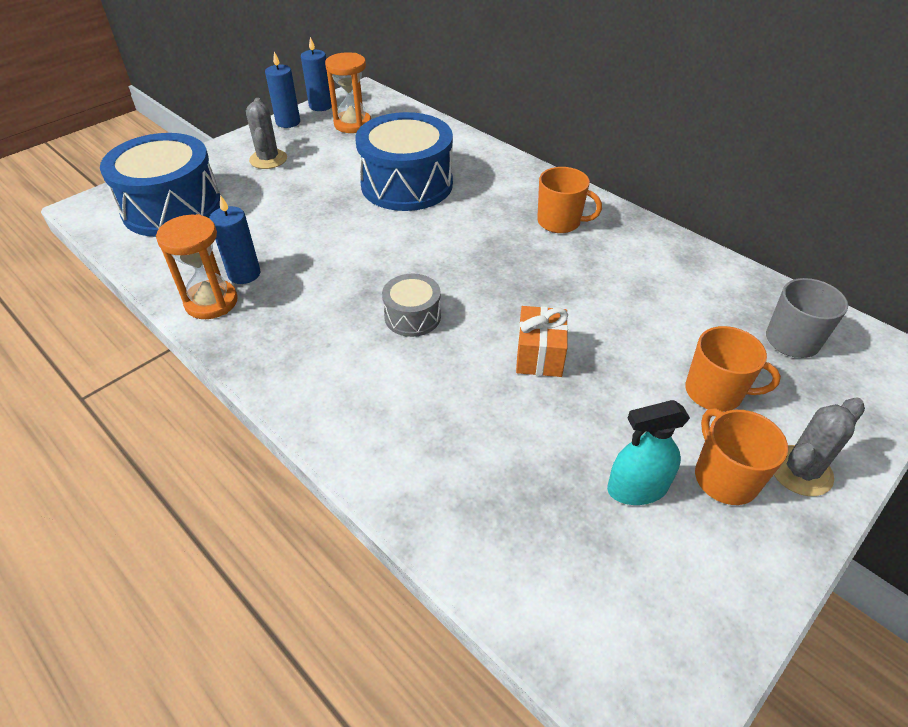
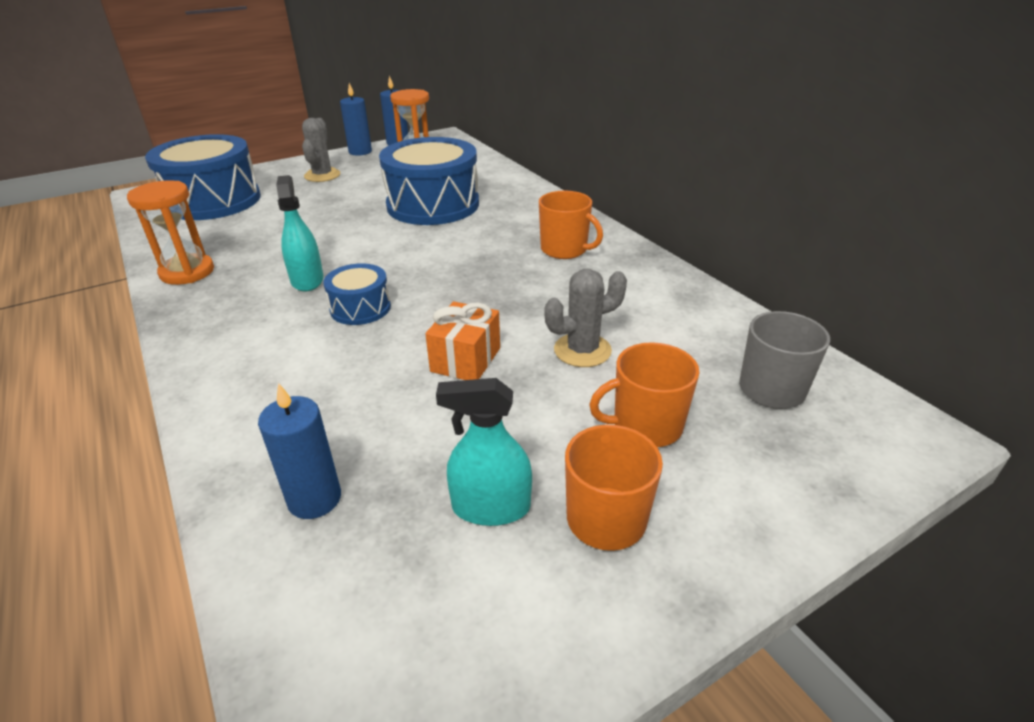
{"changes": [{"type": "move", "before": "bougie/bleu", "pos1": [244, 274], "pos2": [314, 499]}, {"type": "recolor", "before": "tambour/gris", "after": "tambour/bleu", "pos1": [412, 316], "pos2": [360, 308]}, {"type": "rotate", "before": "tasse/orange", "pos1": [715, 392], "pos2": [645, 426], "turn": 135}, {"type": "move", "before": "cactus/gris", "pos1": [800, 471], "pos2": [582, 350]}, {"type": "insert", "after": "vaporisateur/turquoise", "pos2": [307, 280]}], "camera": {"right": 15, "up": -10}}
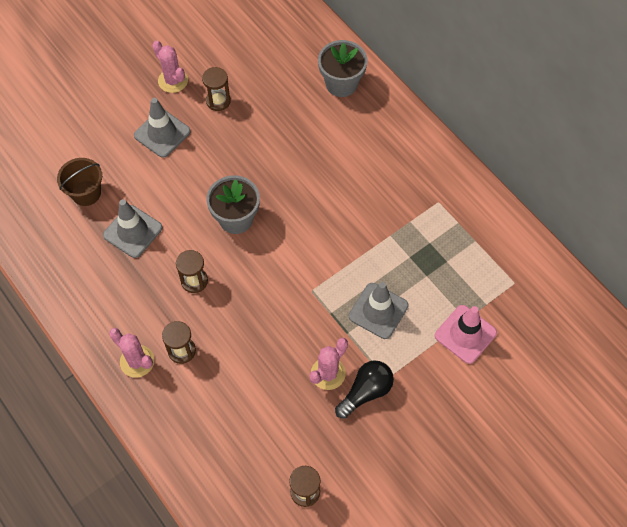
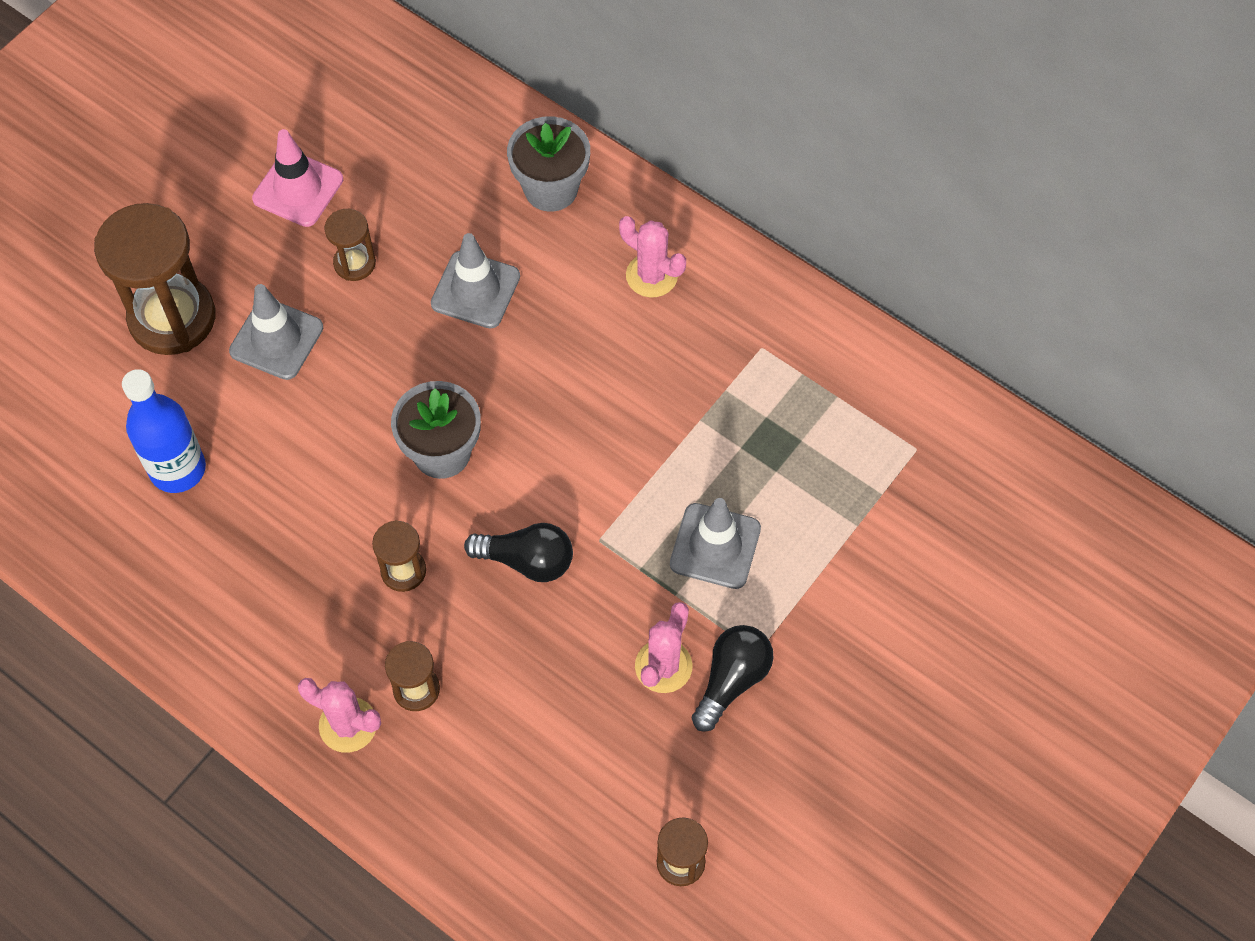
{"changes": [{"type": "replace", "before": "seau/marron", "after": "bouteille/bleu", "pos1": [86, 193], "pos2": [178, 469]}, {"type": "move", "before": "cône de chantier/gris", "pos1": [133, 231], "pos2": [475, 290]}, {"type": "move", "before": "cactus/rose", "pos1": [173, 81], "pos2": [651, 275]}, {"type": "move", "before": "cône de chantier/rose", "pos1": [465, 334], "pos2": [298, 189]}, {"type": "insert", "after": "sablier/marron", "pos2": [172, 318]}, {"type": "insert", "after": "ampoule/noir", "pos2": [526, 560]}], "camera": {"right": -15, "up": 0}}
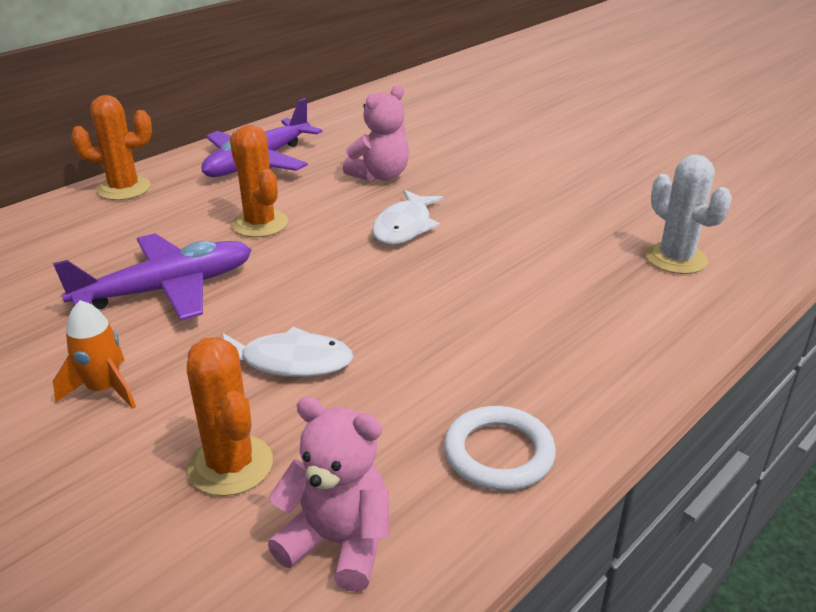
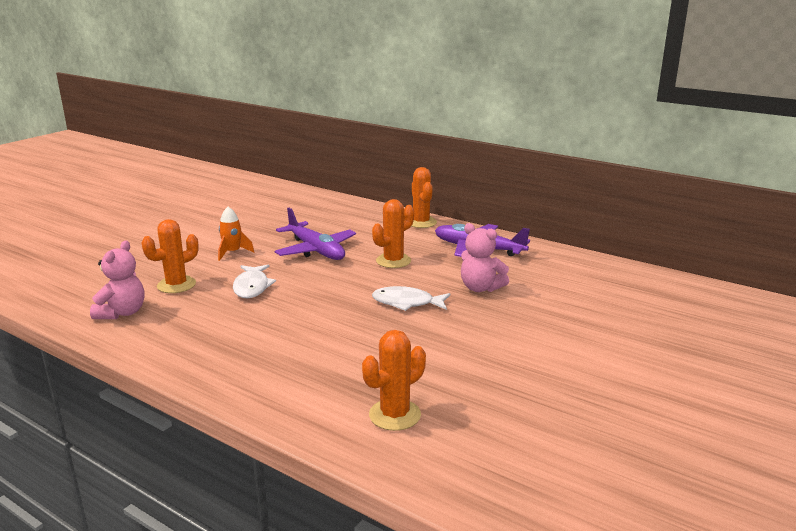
{"changes": [{"type": "delete", "before": "anneau/blanc", "pos1": [498, 453]}, {"type": "recolor", "before": "cactus/blanc", "after": "cactus/orange", "pos1": [676, 258], "pos2": [395, 415]}], "camera": {"right": 80, "up": -10}}
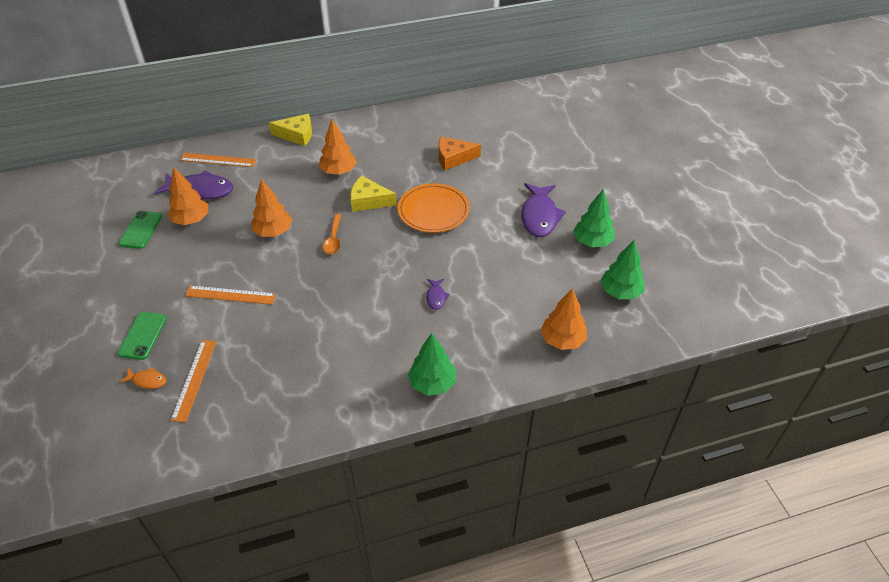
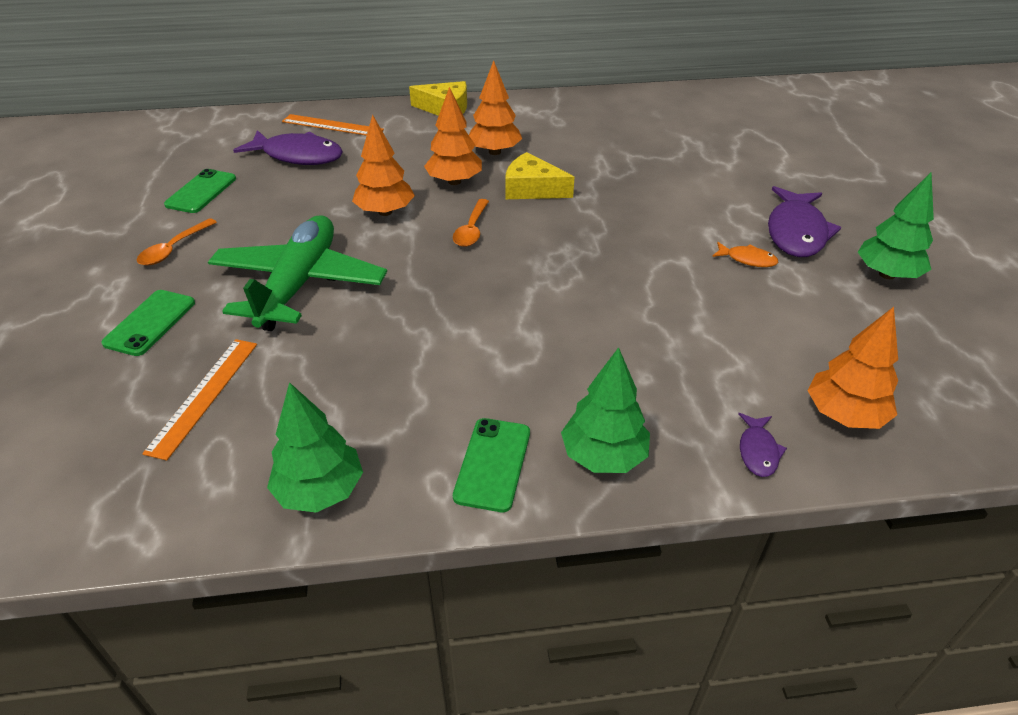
{"changes": [{"type": "move", "before": "poisson/orange", "pos1": [147, 380], "pos2": [747, 259]}, {"type": "move", "before": "arbre/orange", "pos1": [191, 220], "pos2": [454, 181]}, {"type": "replace", "before": "règle/orange", "after": "avion/vert", "pos1": [230, 295], "pos2": [299, 284]}, {"type": "delete", "before": "assiette/orange", "pos1": [433, 211]}, {"type": "move", "before": "poisson/violet", "pos1": [436, 297], "pos2": [758, 451]}, {"type": "delete", "before": "fromage/orange", "pos1": [453, 158]}, {"type": "move", "before": "arbre/vert", "pos1": [620, 292], "pos2": [320, 491]}, {"type": "insert", "after": "cuillère/orange", "pos2": [173, 249]}, {"type": "insert", "after": "téléphone/vert", "pos2": [492, 464]}], "camera": {"right": 10, "up": -5}}
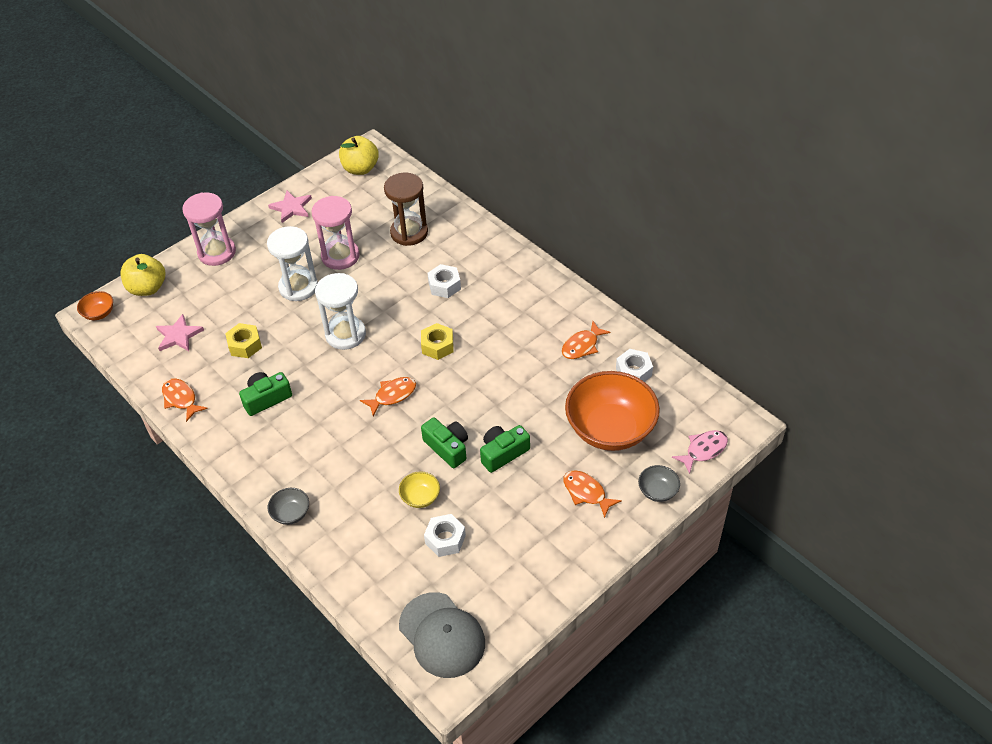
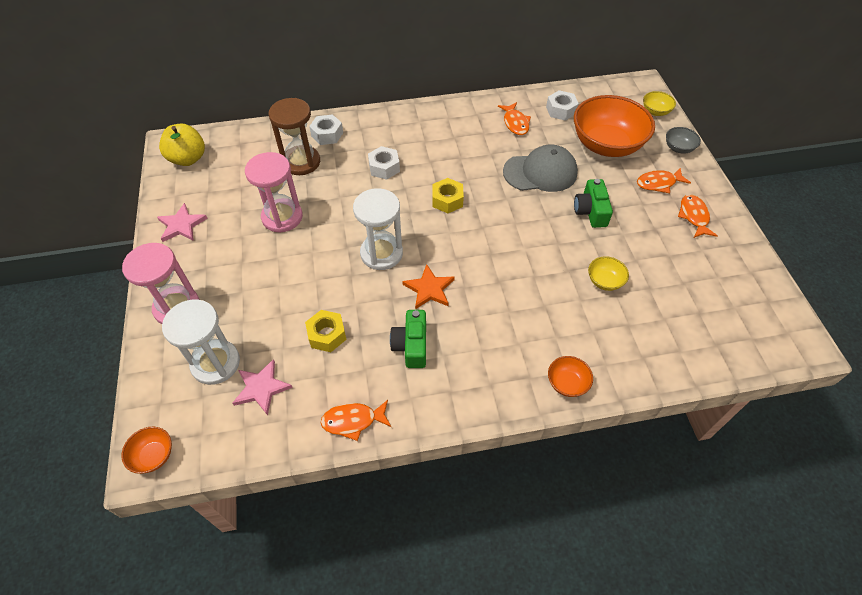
{"changes": [{"type": "delete", "before": "pomme/jaune", "pos1": [147, 288]}, {"type": "move", "before": "sablier/blanc", "pos1": [298, 287], "pos2": [215, 363]}, {"type": "recolor", "before": "bol/gris", "after": "bol/orange", "pos1": [291, 513], "pos2": [567, 383]}, {"type": "move", "before": "poisson/orange", "pos1": [392, 395], "pos2": [694, 216]}, {"type": "move", "before": "casquette/gris", "pos1": [442, 635], "pos2": [540, 172]}, {"type": "delete", "before": "appareil photo/vert", "pos1": [447, 447]}, {"type": "move", "before": "écrou/blanc", "pos1": [445, 539], "pos2": [327, 134]}, {"type": "replace", "before": "poisson/rose", "after": "bol/jaune", "pos1": [703, 450], "pos2": [655, 111]}, {"type": "insert", "after": "étoile/orange", "pos2": [429, 289]}], "camera": {"right": -60, "up": 5}}
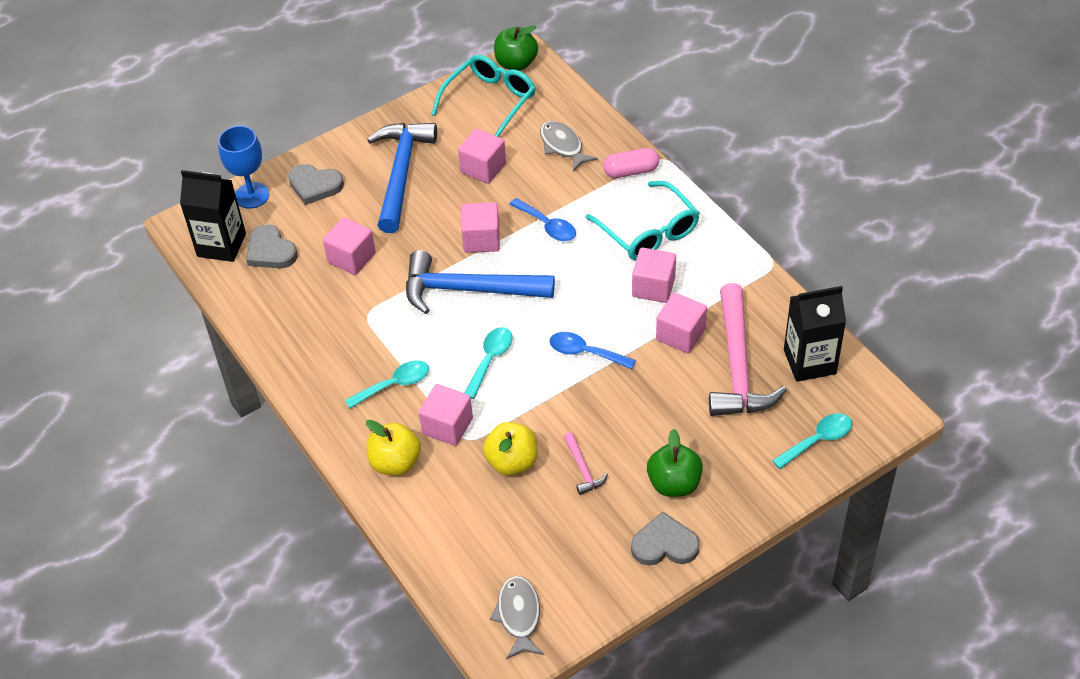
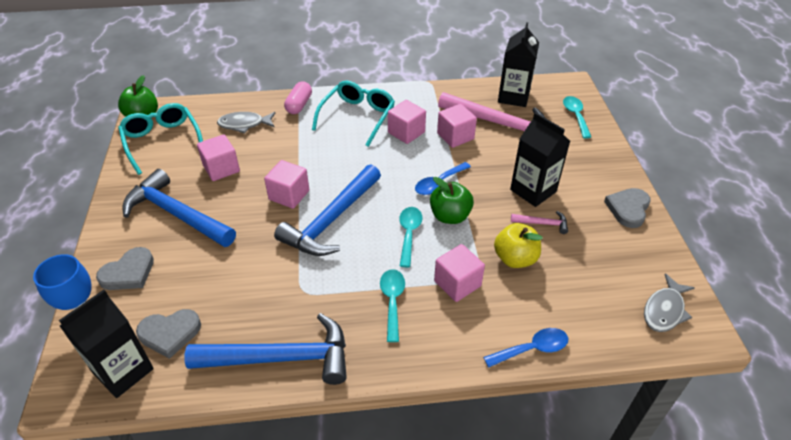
{"changes": [{"type": "delete", "before": "cube/rose", "pos1": [351, 258]}, {"type": "delete", "before": "pomme/jaune", "pos1": [395, 462]}, {"type": "rotate", "before": "cuillère/turquoise", "pos1": [490, 359], "pos2": [409, 234], "turn": 45}, {"type": "rotate", "before": "poisson/gris", "pos1": [519, 616], "pos2": [664, 310], "turn": -75}, {"type": "move", "before": "cuillère/bleu", "pos1": [547, 226], "pos2": [532, 349]}, {"type": "rotate", "before": "lunettes/turquoise", "pos1": [648, 231], "pos2": [357, 117], "turn": -60}, {"type": "move", "before": "pomme/vert", "pos1": [674, 483], "pos2": [450, 216]}, {"type": "insert", "after": "marteau/bleu", "pos2": [280, 358]}, {"type": "insert", "after": "brique de lait/noir", "pos2": [533, 191]}], "camera": {"right": -65, "up": -5}}
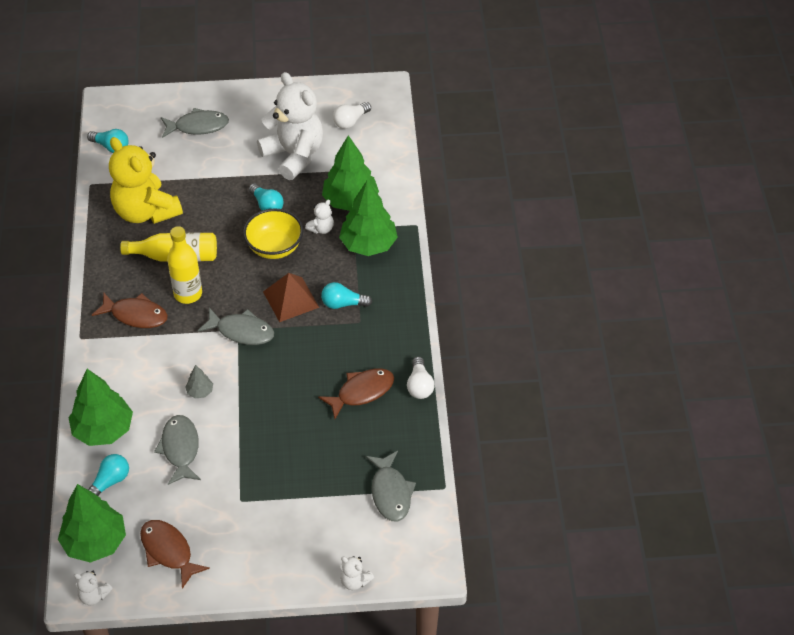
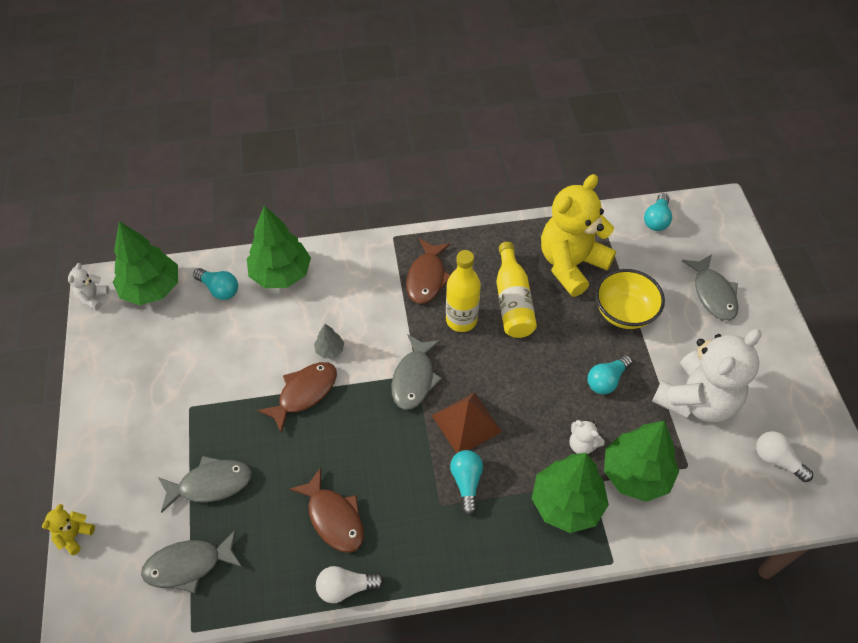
{"changes": [{"type": "move", "before": "poisson/marron", "pos1": [168, 551], "pos2": [304, 393]}, {"type": "move", "before": "poisson/gris", "pos1": [180, 449], "pos2": [210, 484]}, {"type": "move", "before": "bol/jaune", "pos1": [274, 247], "pos2": [624, 312]}, {"type": "recolor", "before": "ours en peluche/blanc", "after": "ours en peluche/jaune", "pos1": [355, 581], "pos2": [74, 535]}], "camera": {"right": 85, "up": 5}}
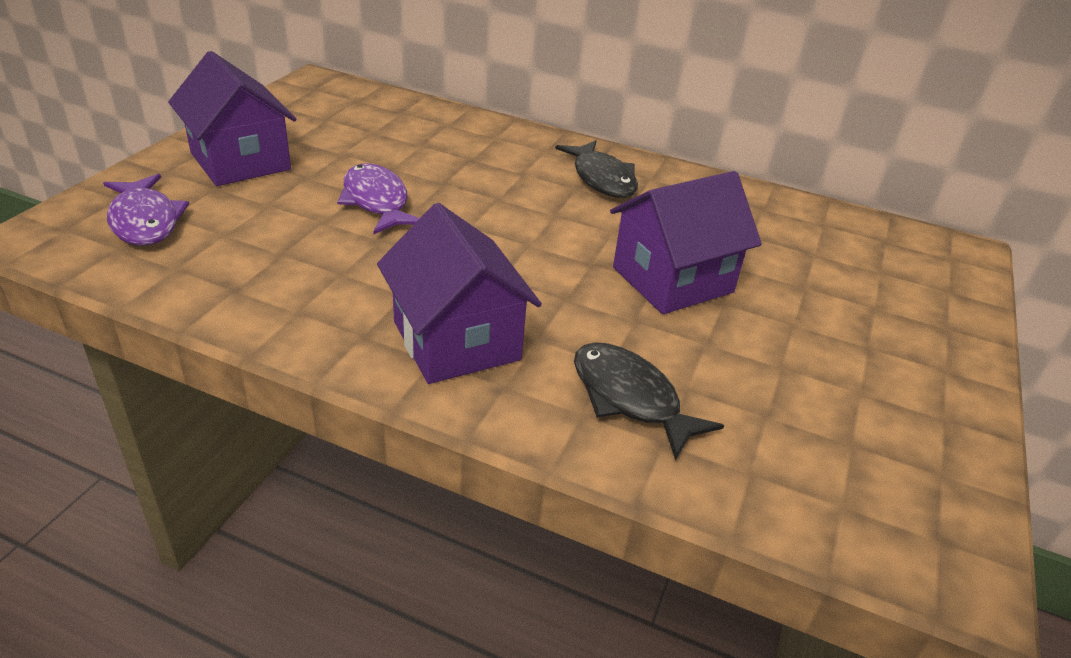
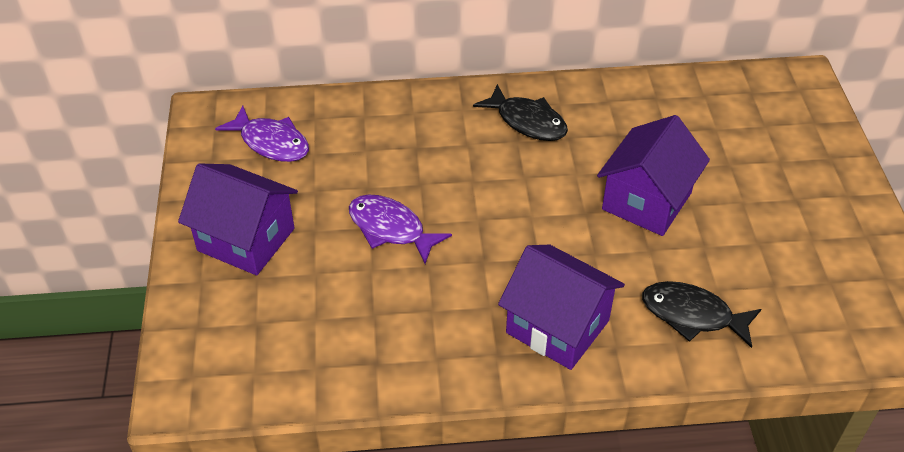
{"changes": [{"type": "move", "before": "poisson/violet", "pos1": [145, 221], "pos2": [271, 142]}], "camera": {"right": -25, "up": 10}}
